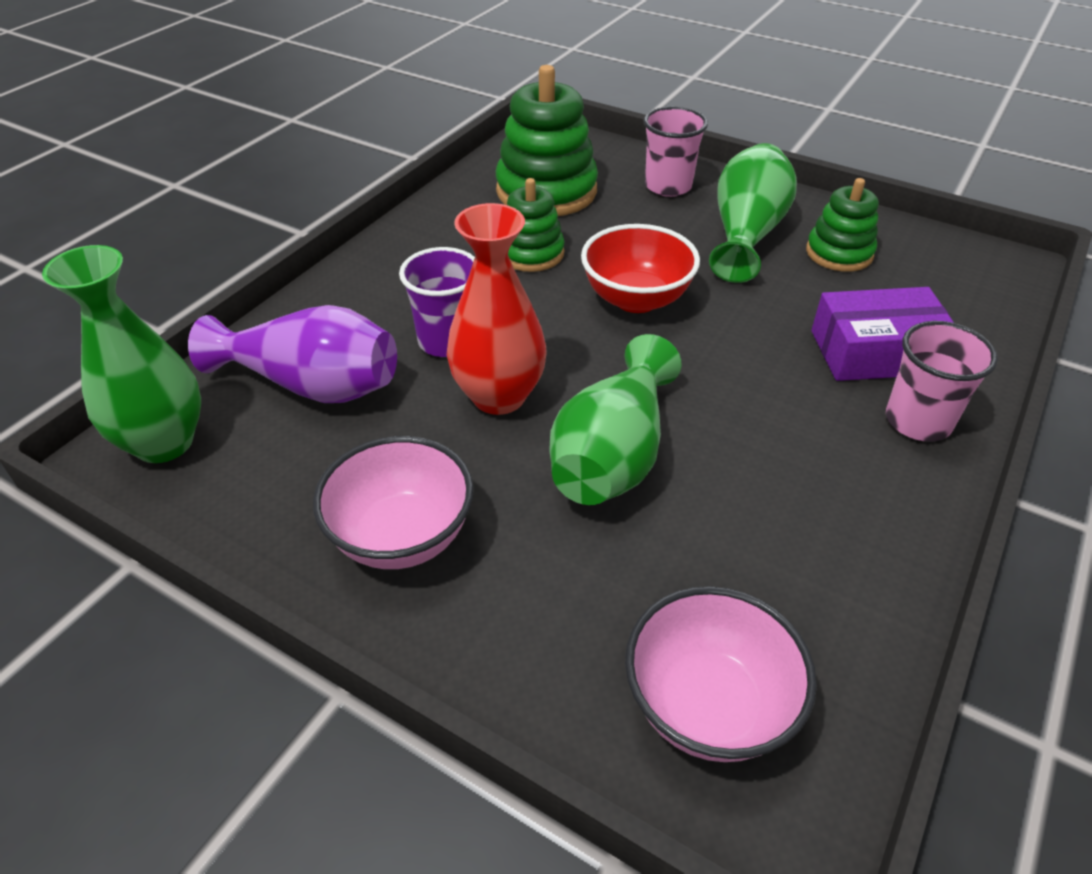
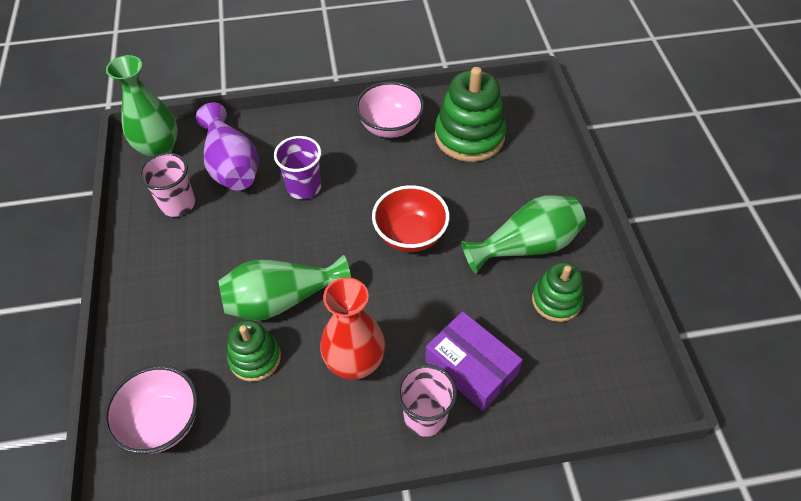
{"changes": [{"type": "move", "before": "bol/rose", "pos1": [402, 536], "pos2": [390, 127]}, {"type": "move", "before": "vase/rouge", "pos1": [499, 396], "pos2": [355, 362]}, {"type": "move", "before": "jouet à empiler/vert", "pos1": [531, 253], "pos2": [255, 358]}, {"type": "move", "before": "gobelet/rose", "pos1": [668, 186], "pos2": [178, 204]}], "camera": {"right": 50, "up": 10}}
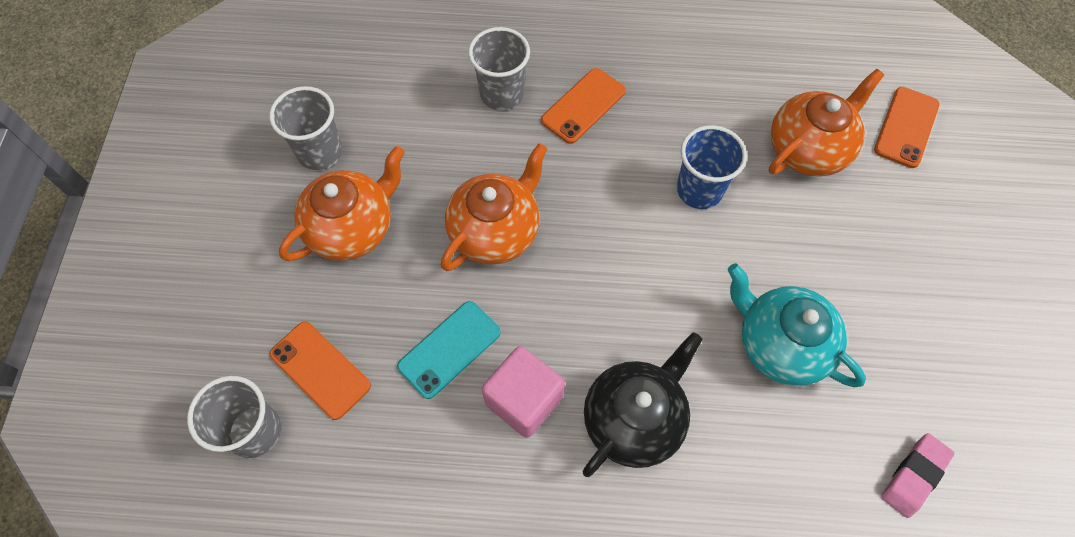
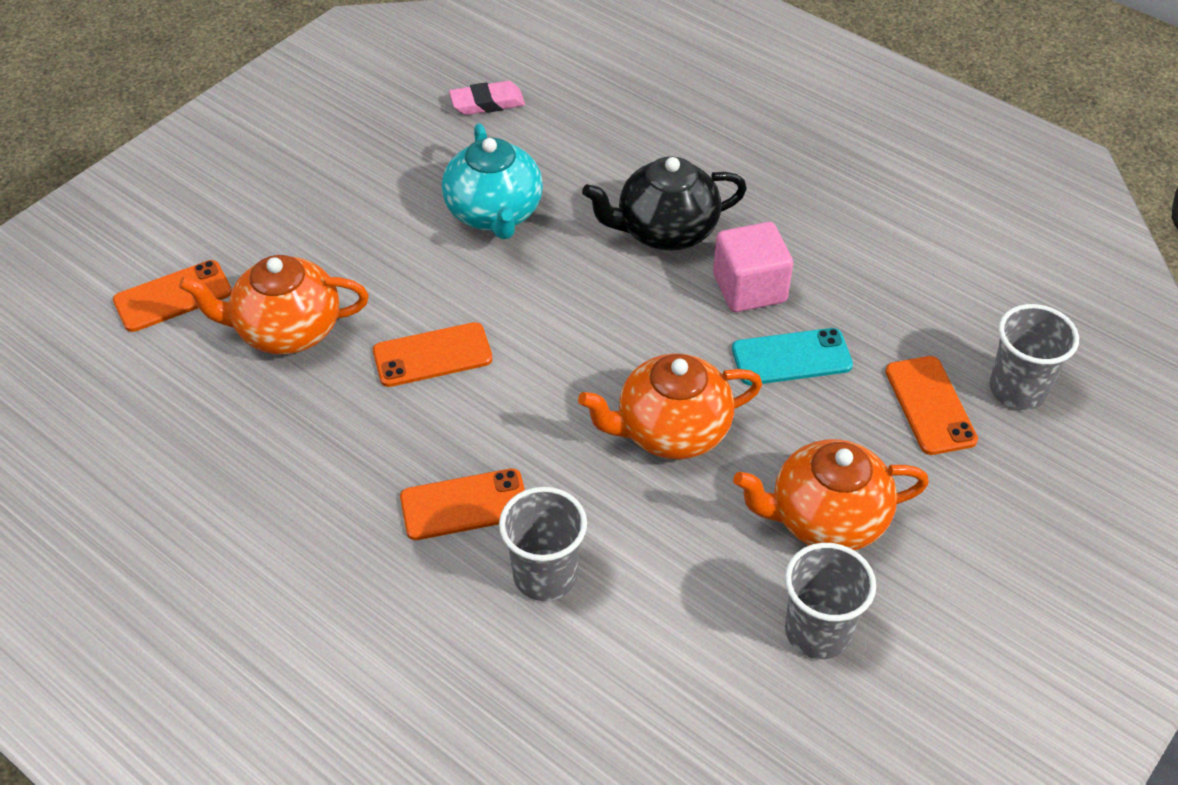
{"changes": [{"type": "replace", "before": "gobelet/bleu", "after": "téléphone/orange", "pos1": [699, 190], "pos2": [432, 355]}], "camera": {"right": -145, "up": -15}}
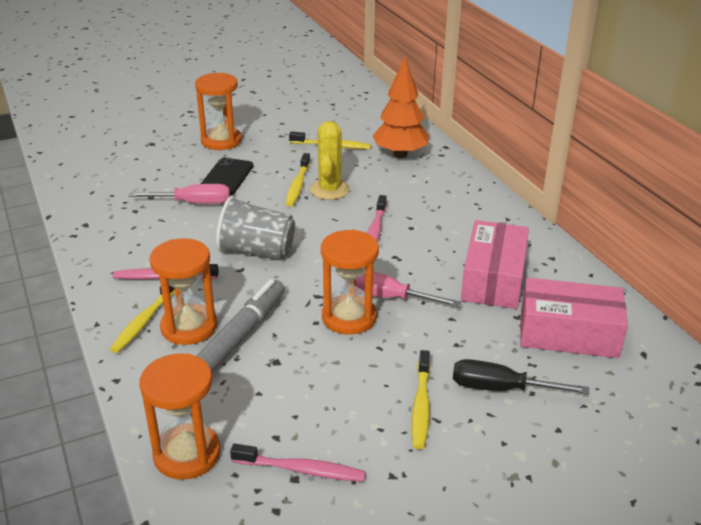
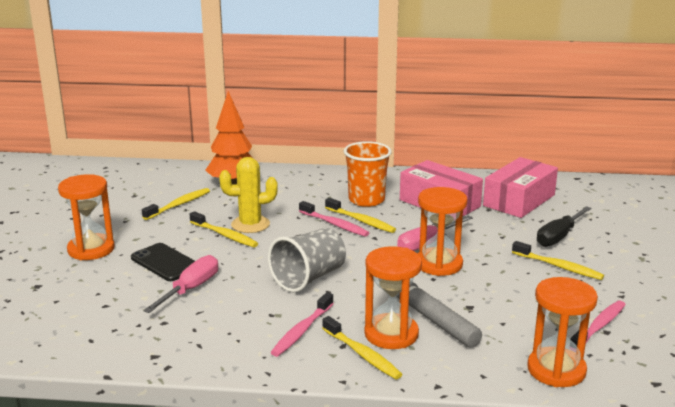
{"changes": [{"type": "rotate", "before": "cactus/jaune", "pos1": [329, 190], "pos2": [250, 224], "turn": -45}, {"type": "insert", "after": "brosse à dents/jaune", "pos2": [361, 221]}, {"type": "insert", "after": "gobelet/orange", "pos2": [366, 200]}], "camera": {"right": -60, "up": -10}}
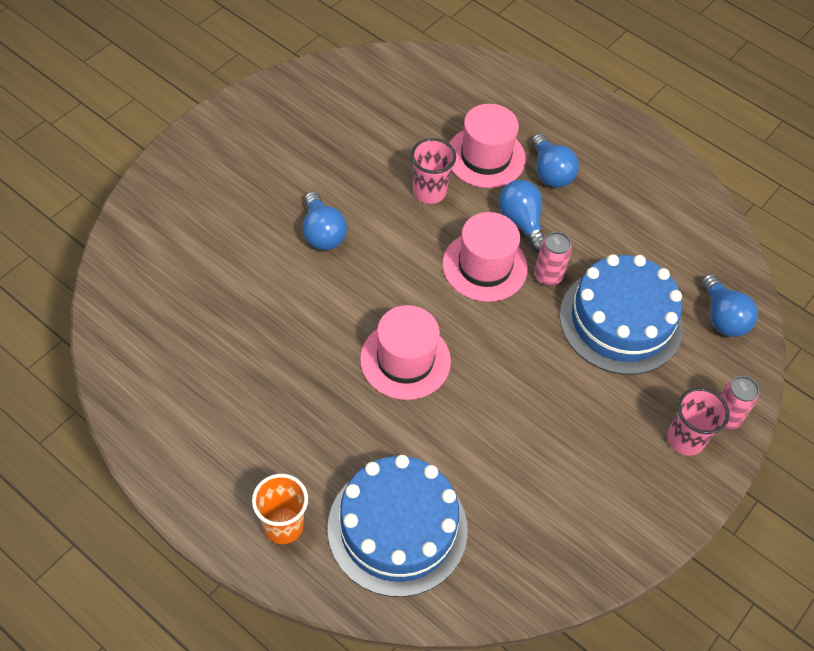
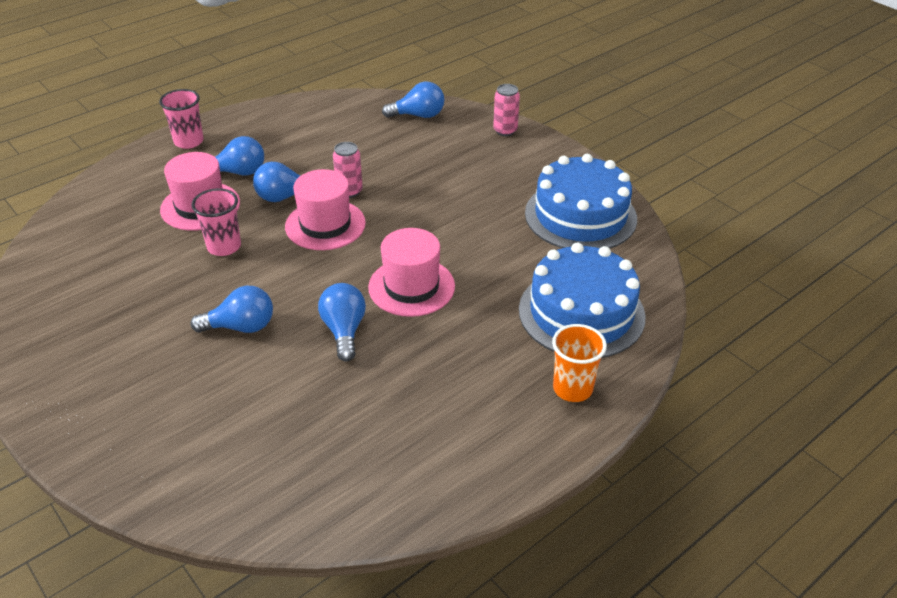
{"changes": [{"type": "move", "before": "gâteau/bleu", "pos1": [620, 321], "pos2": [580, 216]}, {"type": "move", "before": "gobelet/rose", "pos1": [685, 439], "pos2": [189, 141]}, {"type": "insert", "after": "ampoule/bleu", "pos2": [344, 330]}], "camera": {"right": -75, "up": -15}}
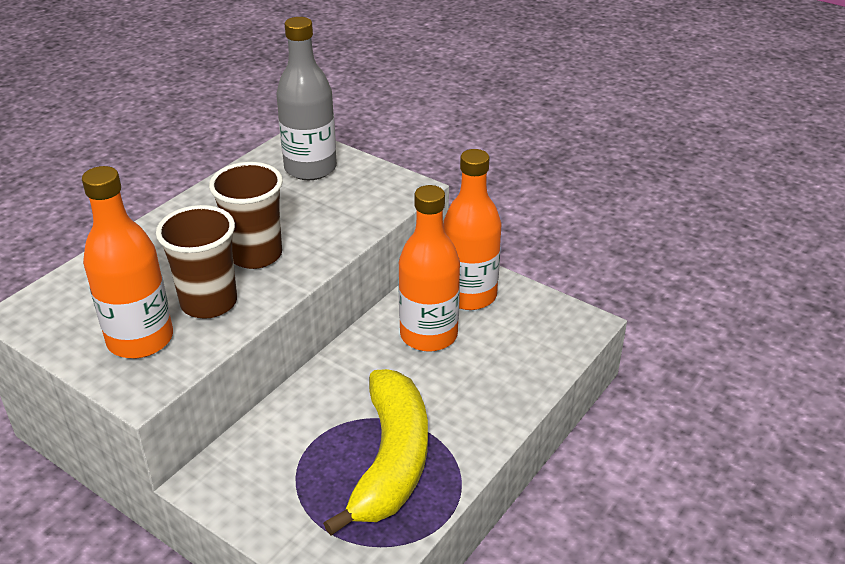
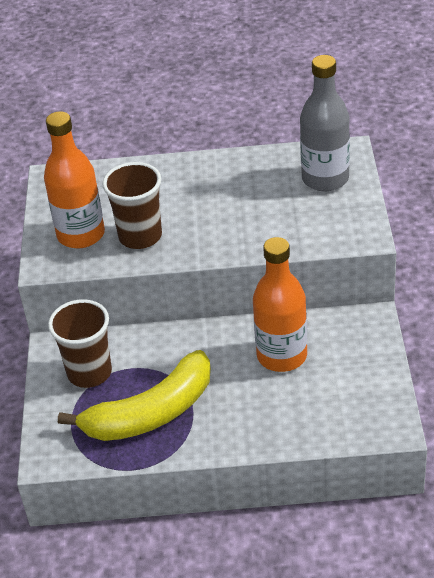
{"changes": [{"type": "move", "before": "gobelet/marron", "pos1": [255, 255], "pos2": [89, 373]}, {"type": "delete", "before": "bouteille/orange", "pos1": [469, 295]}], "camera": {"right": 55, "up": 5}}
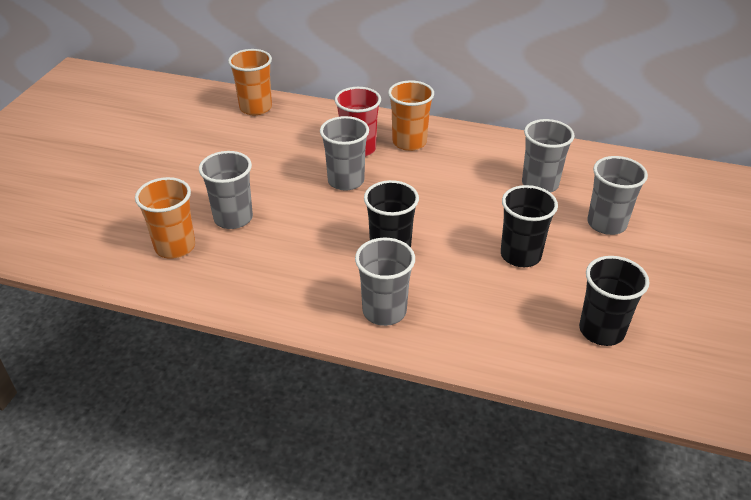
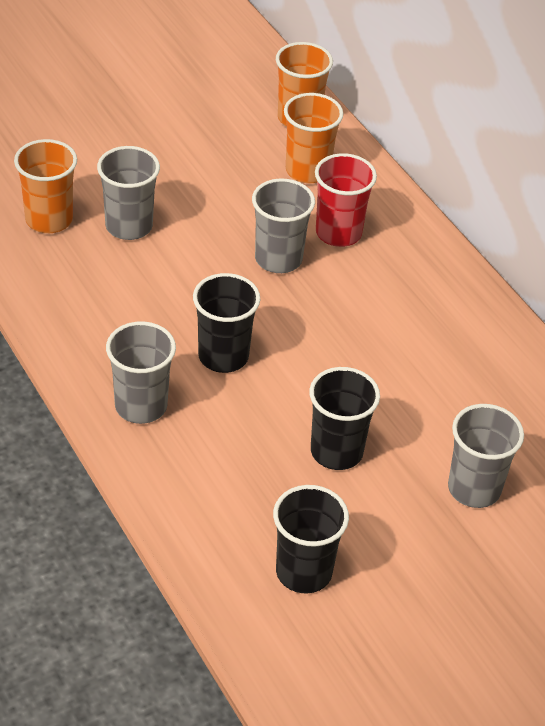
{"changes": [{"type": "move", "before": "gobelet/orange", "pos1": [409, 142], "pos2": [307, 171]}, {"type": "delete", "before": "gobelet/gris", "pos1": [540, 184]}], "camera": {"right": 40, "up": 5}}
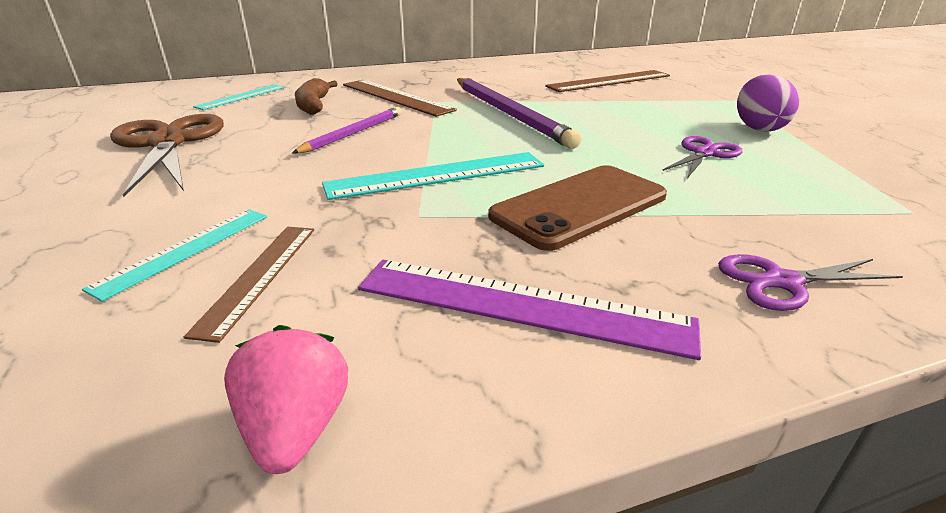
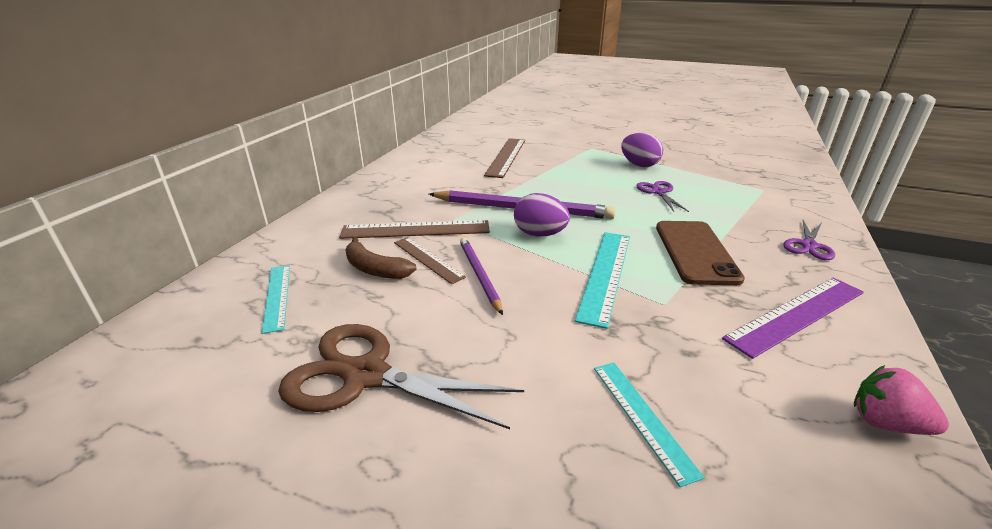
{"changes": [{"type": "move", "before": "règle/marron", "pos1": [258, 276], "pos2": [428, 259]}, {"type": "insert", "after": "œuf/violet", "pos2": [539, 234]}], "camera": {"right": -50, "up": 0}}
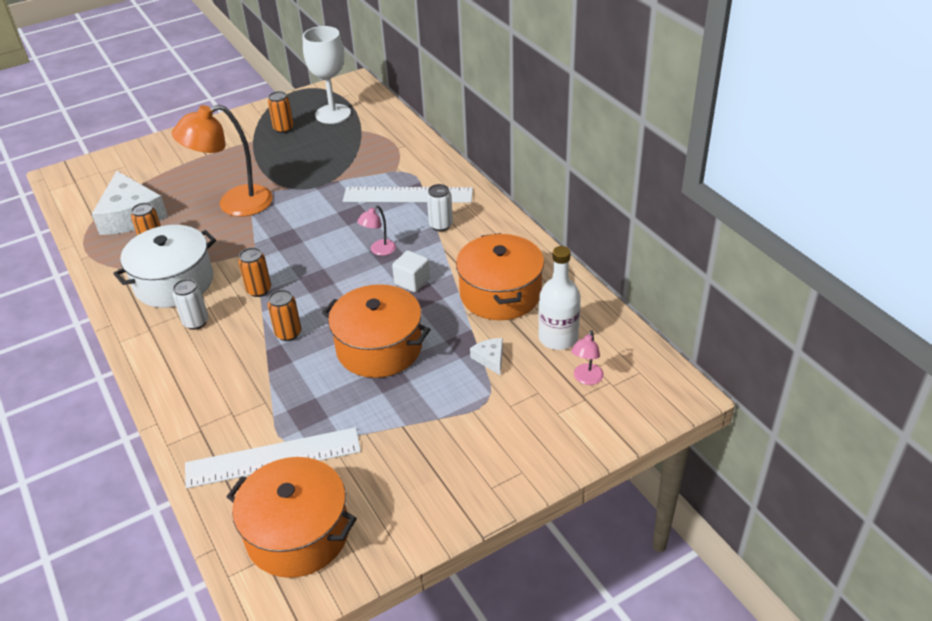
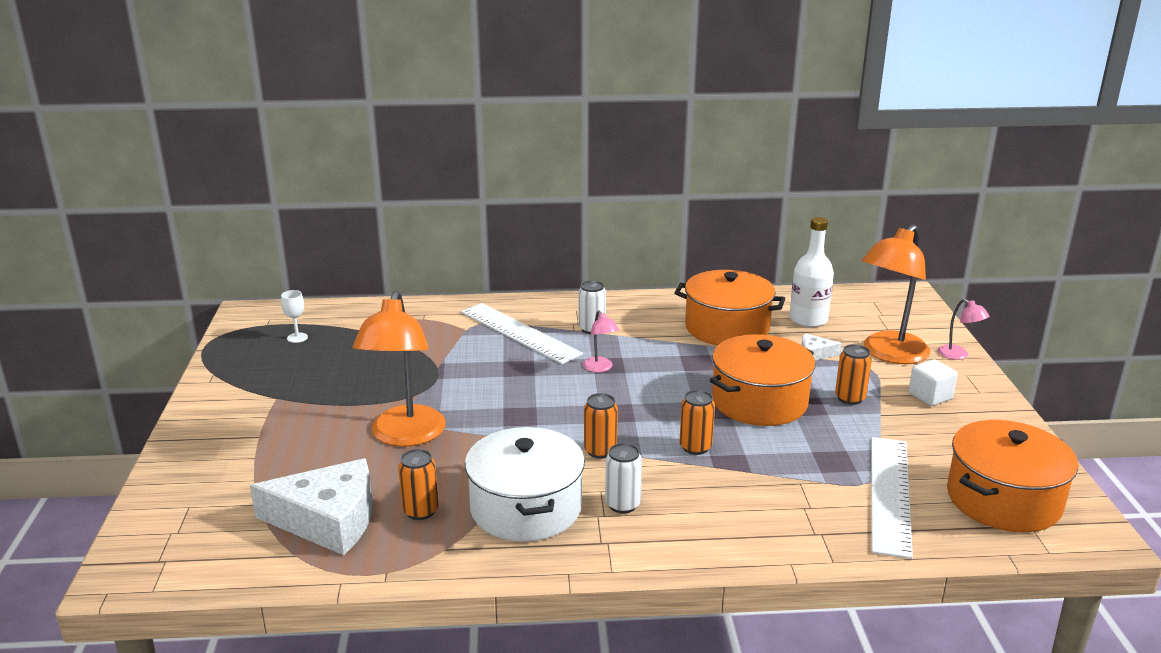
{"changes": [{"type": "move", "before": "canette/orange", "pos1": [283, 129], "pos2": [850, 398]}, {"type": "resize", "before": "verre à pied/blanc", "pos1": [333, 114], "pos2": [297, 338], "scale": 0.42}, {"type": "rotate", "before": "règle/blanc", "pos1": [408, 195], "pos2": [519, 333], "turn": -75}, {"type": "move", "before": "cube/blanc", "pos1": [412, 281], "pos2": [930, 396]}, {"type": "move", "before": "lampe/rose", "pos1": [586, 379], "pos2": [958, 355]}, {"type": "insert", "after": "lampe/orange", "pos2": [889, 354]}], "camera": {"right": -65, "up": -15}}
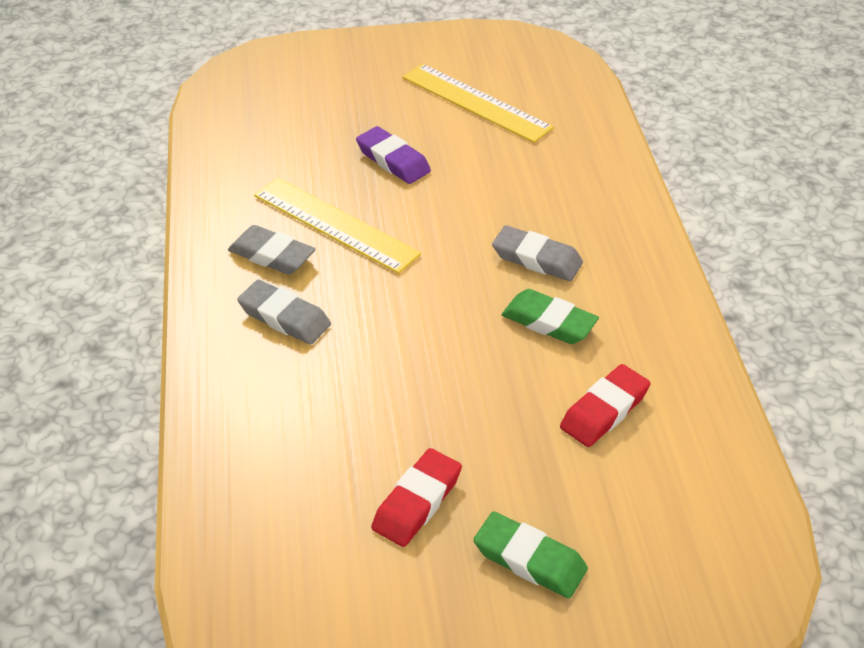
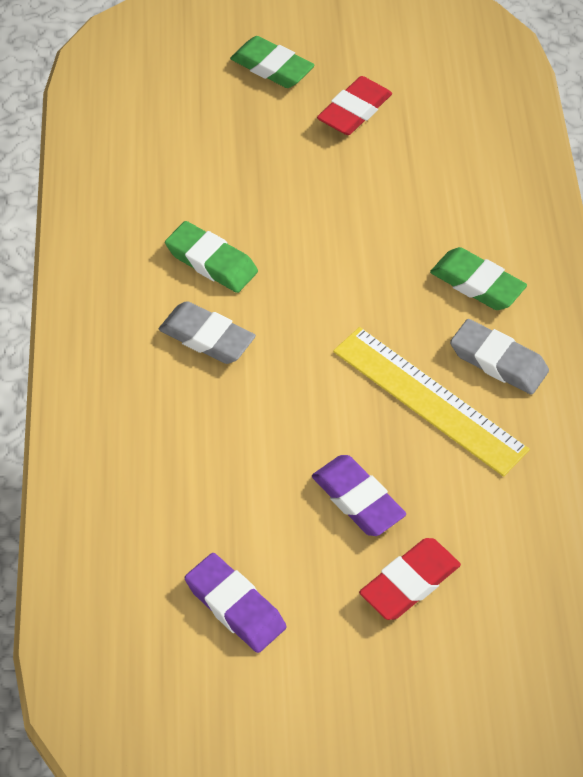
{"changes": [{"type": "recolor", "before": "gomme/gris", "after": "gomme/vert", "pos1": [284, 317], "pos2": [477, 284]}, {"type": "replace", "before": "règle/jaune", "after": "gomme/violet", "pos1": [476, 102], "pos2": [235, 606]}, {"type": "move", "before": "gomme/rouge", "pos1": [604, 410], "pos2": [410, 583]}], "camera": {"right": -175, "up": 10}}
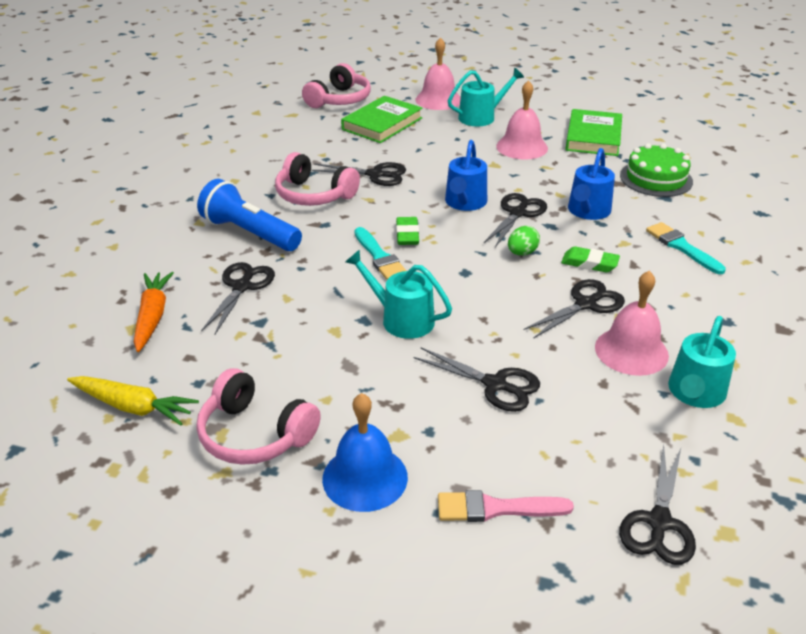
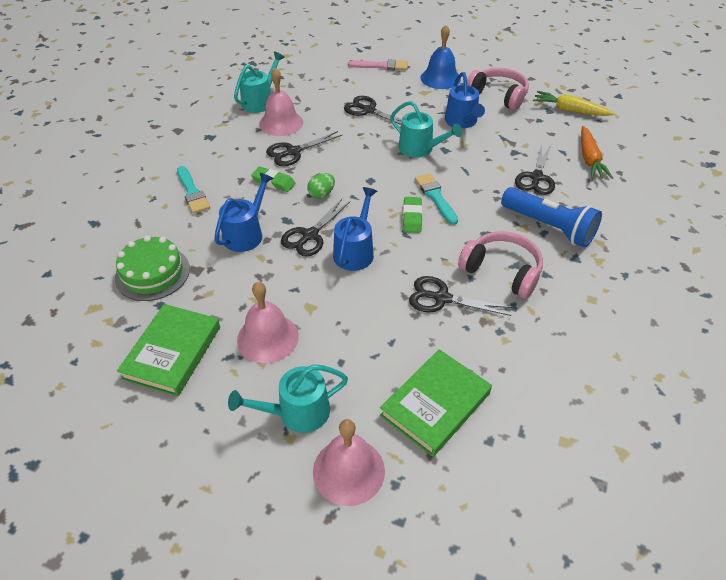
{"changes": [{"type": "delete", "before": "casque audio/rose", "pos1": [339, 100]}, {"type": "delete", "before": "ciseaux/noir", "pos1": [659, 522]}, {"type": "insert", "after": "arrosoir/bleu", "pos2": [462, 121]}], "camera": {"right": -175, "up": 10}}
